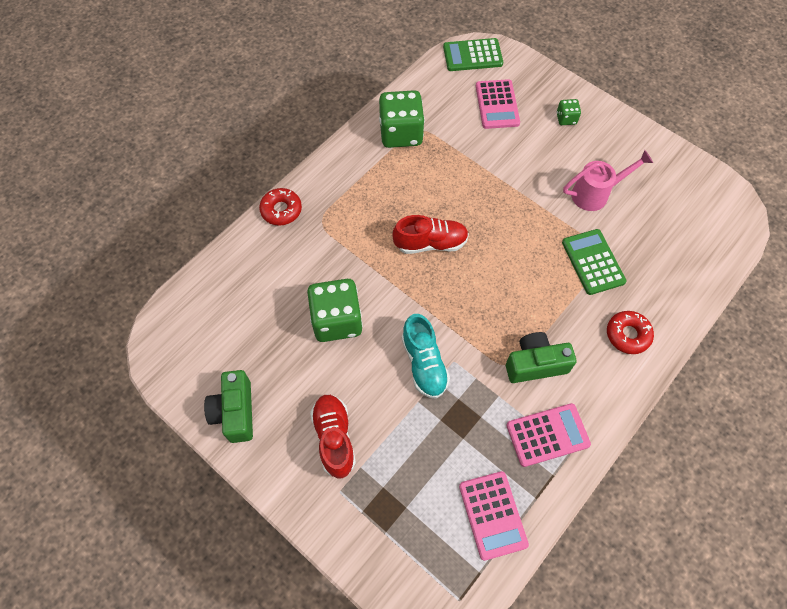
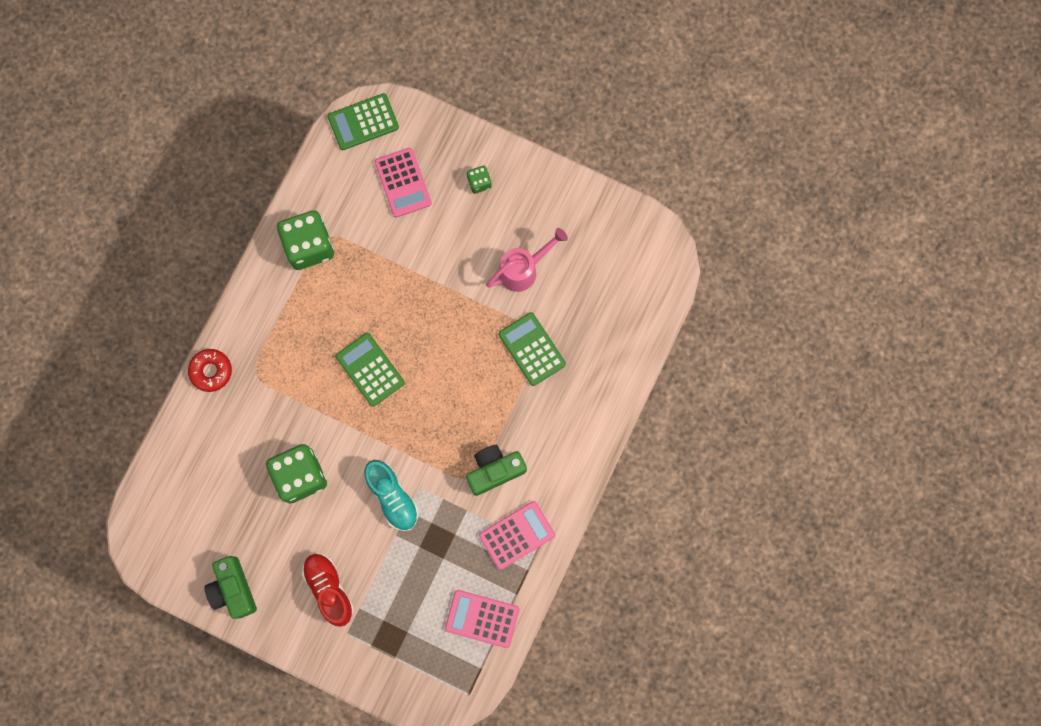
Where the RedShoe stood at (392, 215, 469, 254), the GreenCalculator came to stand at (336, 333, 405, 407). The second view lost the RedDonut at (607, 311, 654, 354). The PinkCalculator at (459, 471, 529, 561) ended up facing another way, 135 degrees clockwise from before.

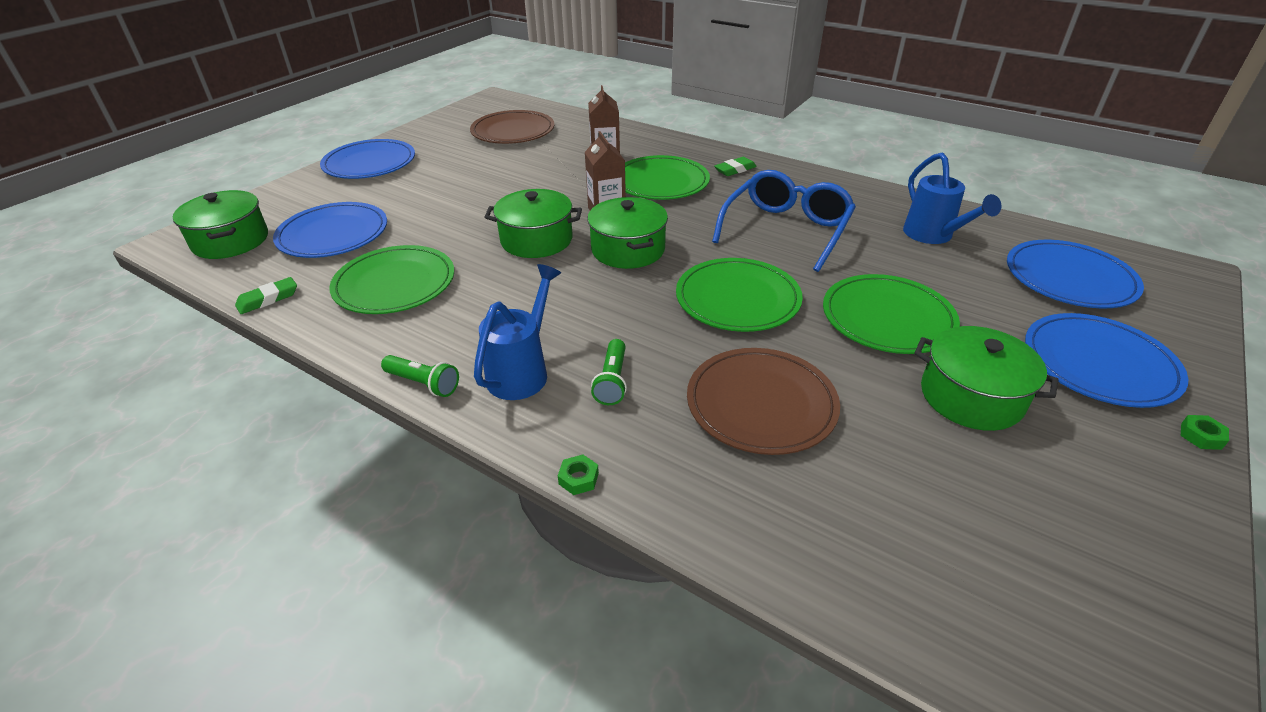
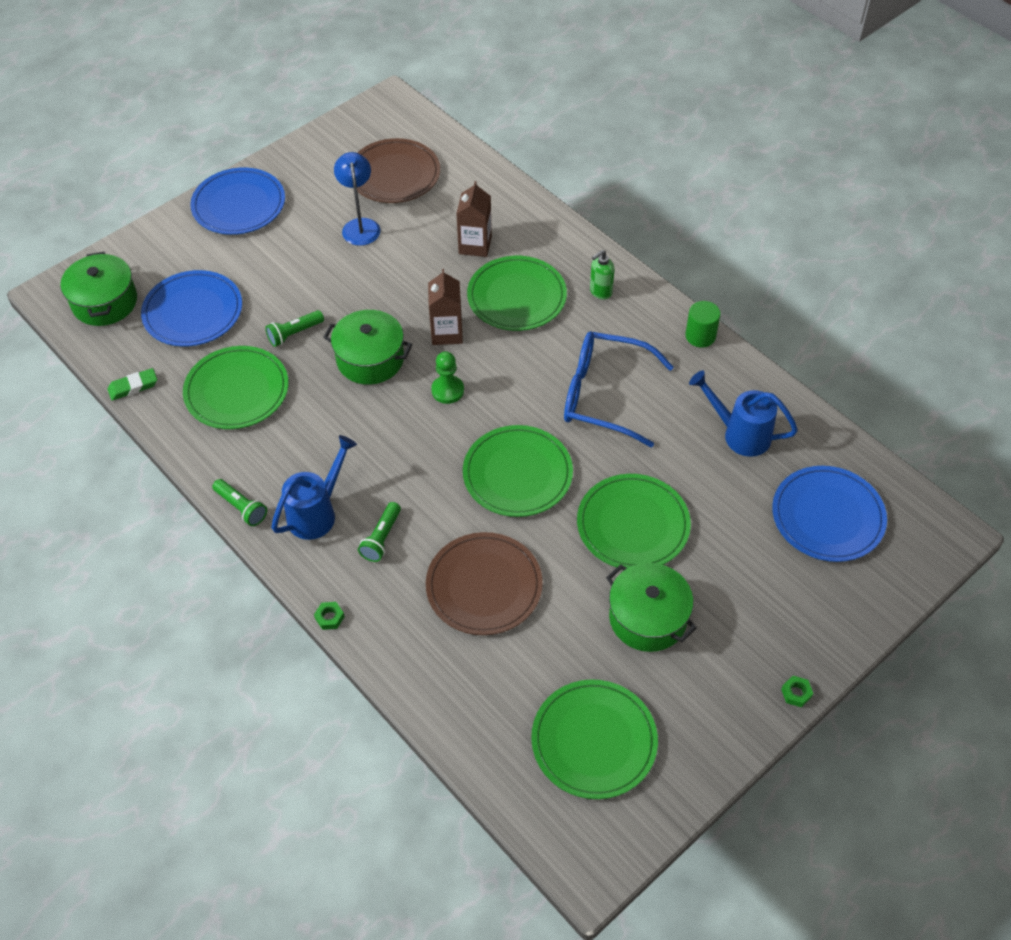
The BlueWateringCan at (903, 152, 1002, 244) ended up facing another way, 120 degrees clockwise from before. Where the GreenEraser stood at (714, 157, 757, 176), the GreenSoapDispenser came to stand at (590, 250, 615, 300). The BlueGlasses at (712, 170, 856, 272) ended up facing another way, 120 degrees counterclockwise from before. Where the GreenPot stood at (587, 197, 668, 269), the GreenPawn came to stand at (431, 351, 464, 404). The second view lost the BluePlate at (1025, 313, 1188, 408). The second view gained the BlueLamp at (334, 152, 380, 246). The second view gained the GreenCylinder at (685, 301, 721, 348). The second view gained the GreenFlashlight at (265, 310, 324, 347). The second view gained the GreenPlate at (531, 679, 658, 799).

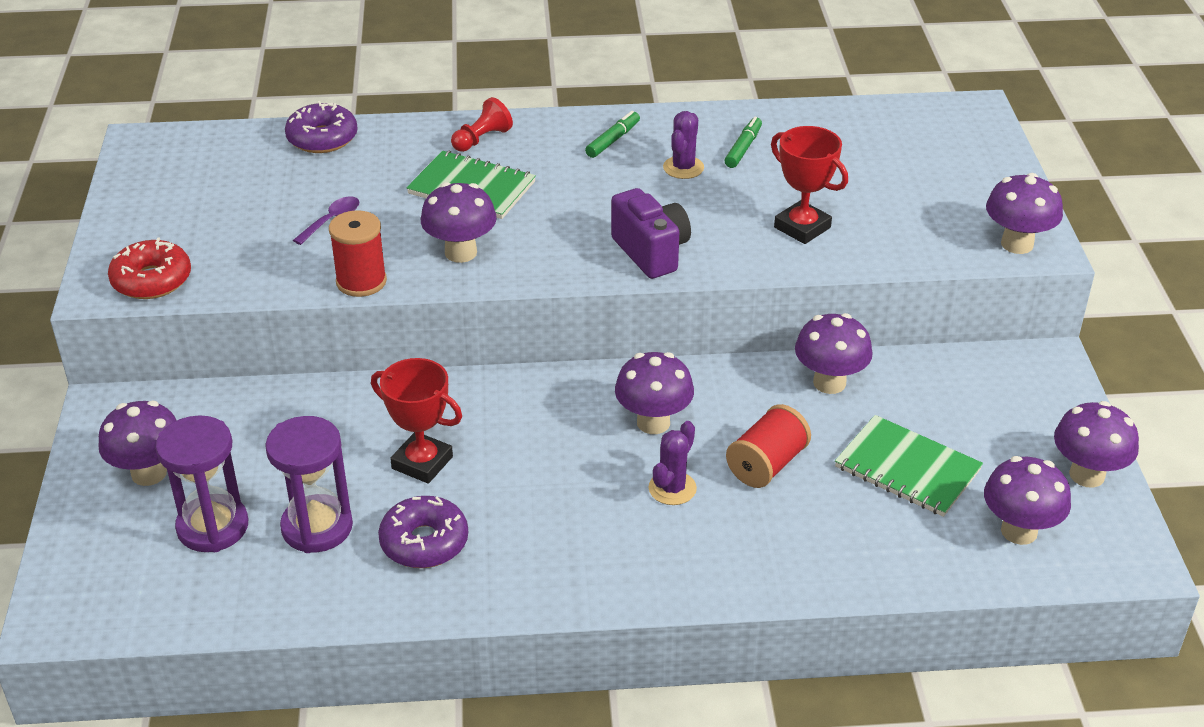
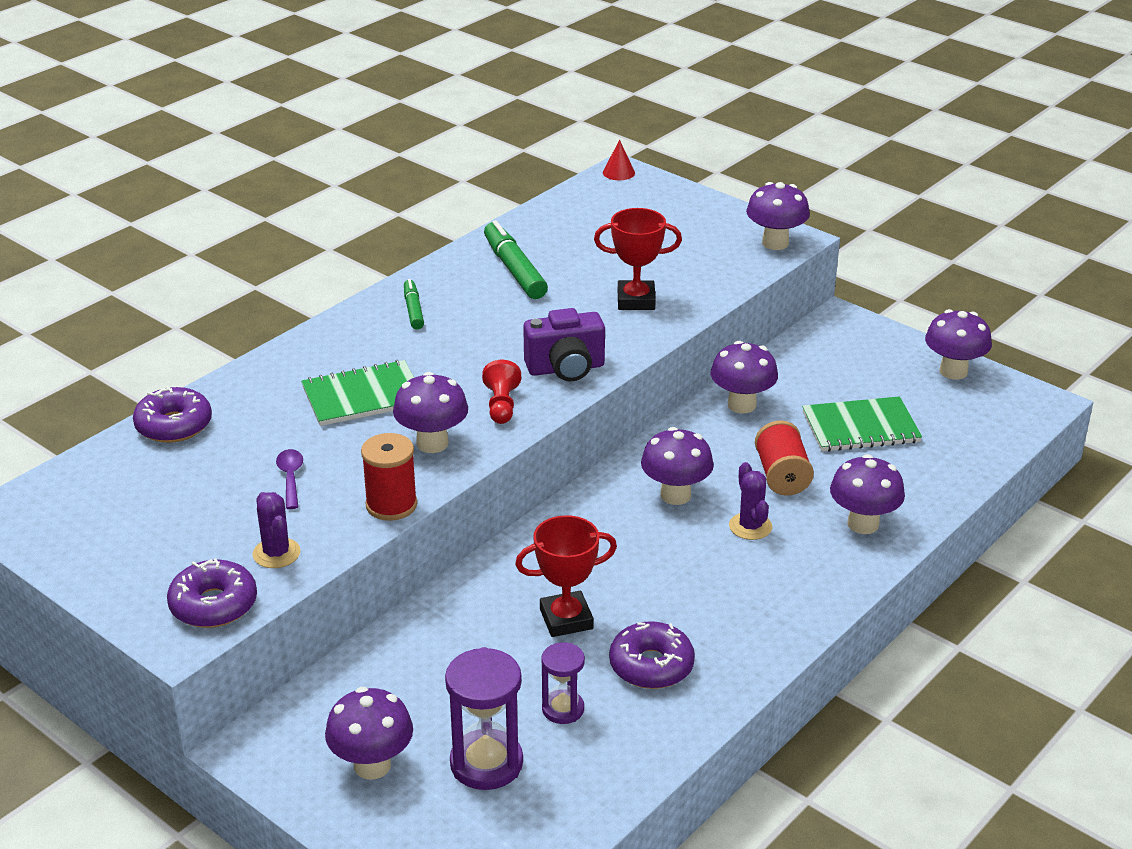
The RedPawn ended up elsewhere, having gone from (451, 97, 513, 152) to (482, 360, 521, 424). The PurpleCactus ended up elsewhere, having gone from (663, 111, 704, 179) to (252, 492, 301, 568). The size of the GreenMarker at (724, 117, 762, 168) changed by a factor of 1.72. The PurpleCamera at (611, 188, 691, 279) ended up facing another way, 150 degrees clockwise from before. What was the RedDonut at (108, 237, 191, 299) turned into the PurpleDonut at (167, 558, 257, 628). The size of the PurpleHourglass at (265, 416, 353, 553) changed by a factor of 0.60. The PurpleMushroom ended up elsewhere, having gone from (984, 456, 1071, 545) to (830, 454, 905, 534). The second view gained the RedCone at (603, 140, 635, 180).

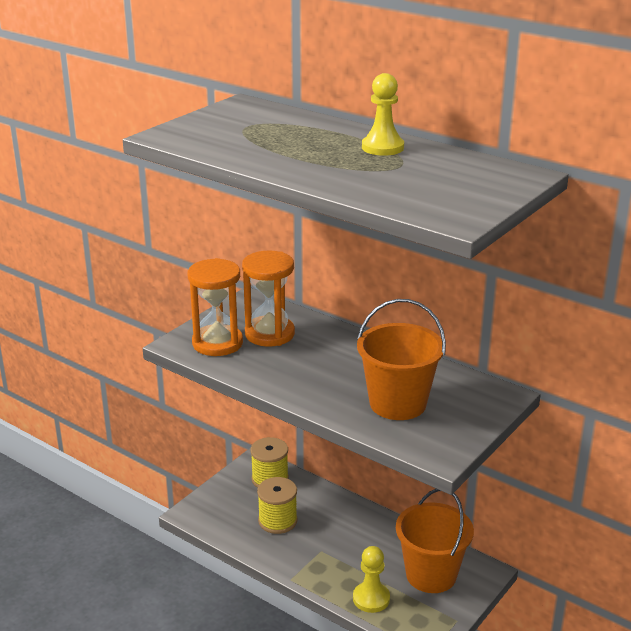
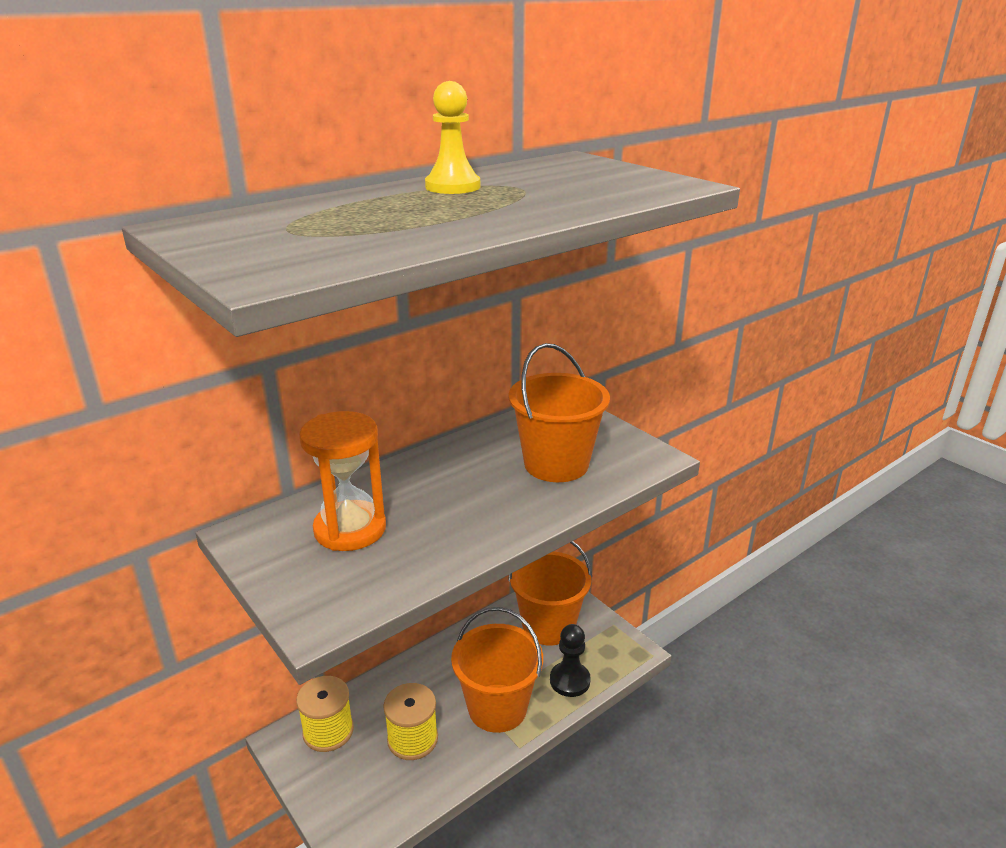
The second view lost the OrangeHourglass at (187, 258, 243, 356). What was the YellowPawn at (353, 546, 390, 613) turned into the BlackPawn at (550, 624, 591, 697). The second view gained the OrangeBucket at (451, 607, 543, 733).

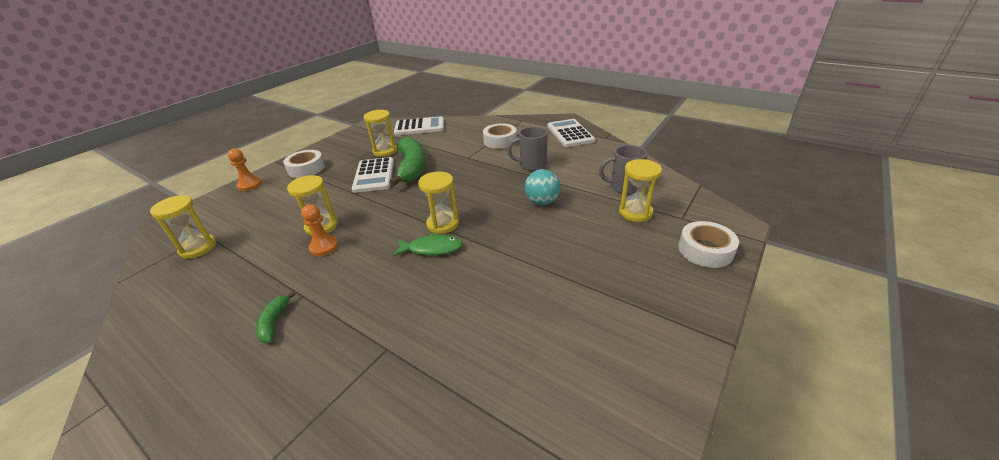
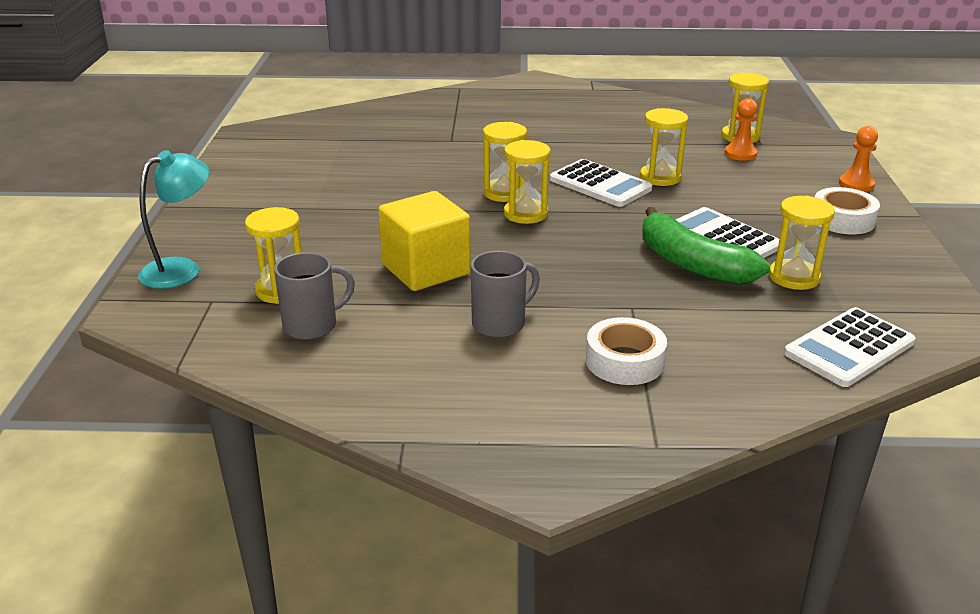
The WhiteCalculator ended up elsewhere, having gone from (547, 119, 595, 147) to (550, 159, 652, 207). Where the TurquoiseBall stood at (525, 169, 560, 205), the YellowCube came to stand at (378, 191, 471, 291). The OrangePawn ended up elsewhere, having gone from (301, 204, 338, 256) to (724, 98, 758, 161). Where the WhiteTape stood at (678, 221, 739, 268), the TurquoiseLamp came to stand at (138, 150, 209, 289). Where the GreenFish stood at (393, 233, 463, 257), the YellowHourglass came to stand at (483, 122, 527, 202). The second view lost the GreenBanana at (256, 291, 296, 343).

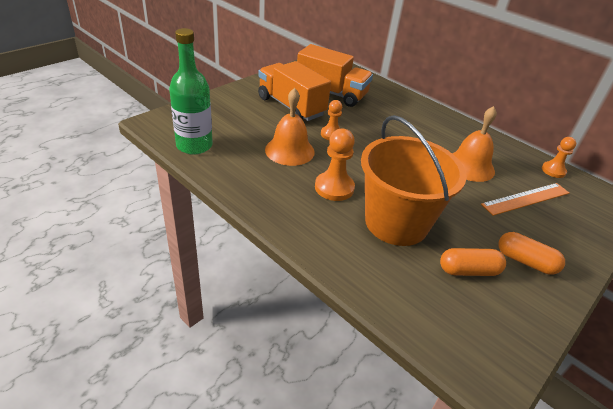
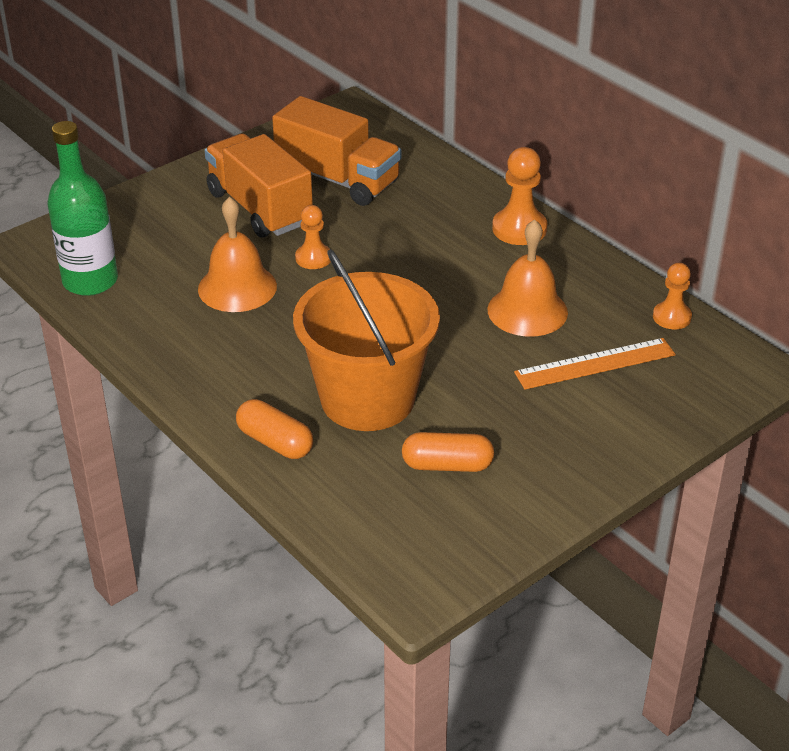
The OrangePawn ended up elsewhere, having gone from (315, 129, 355, 201) to (492, 147, 547, 245). The OrangeCapsule ended up elsewhere, having gone from (498, 232, 565, 275) to (236, 399, 313, 459).

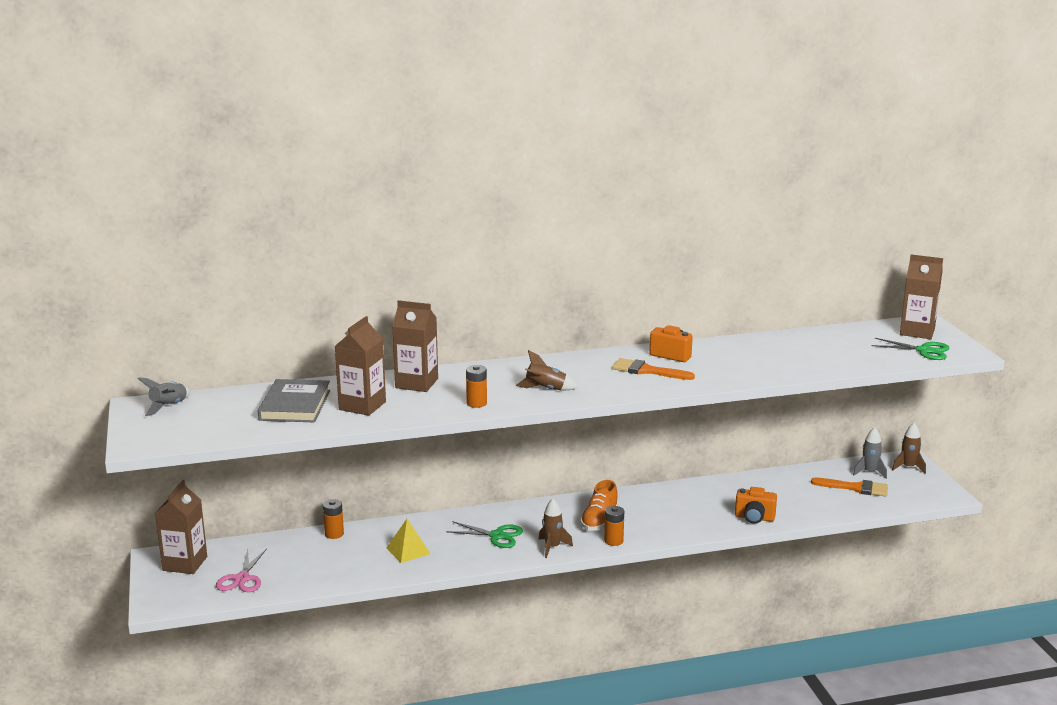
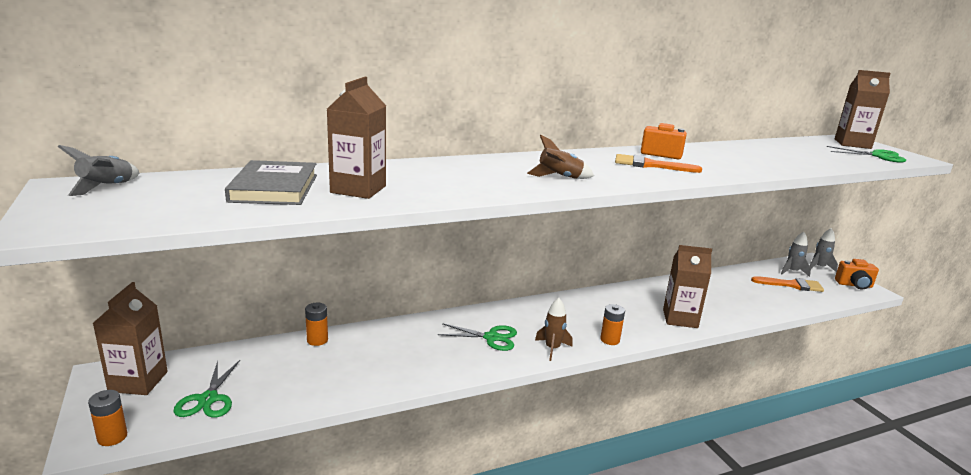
The BrownCarton ended up elsewhere, having gone from (392, 300, 438, 392) to (663, 245, 712, 328). The OrangeBattery ended up elsewhere, having gone from (466, 365, 487, 408) to (88, 390, 127, 446). What was the BrownRocket at (892, 423, 926, 474) turned into the GreyRocket at (810, 228, 838, 272). The second view lost the OrangeShoe at (580, 480, 618, 531). The OrangeCamera ended up elsewhere, having gone from (735, 487, 777, 524) to (835, 259, 879, 289). The second view lost the YellowPyramid at (387, 519, 430, 563). What was the PinkScissors at (216, 549, 267, 592) turned into the GreenScissors at (174, 360, 240, 418).

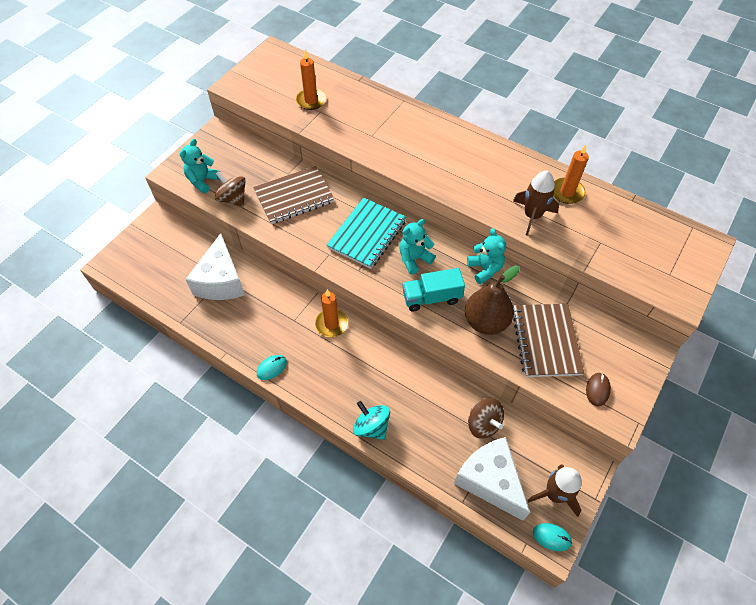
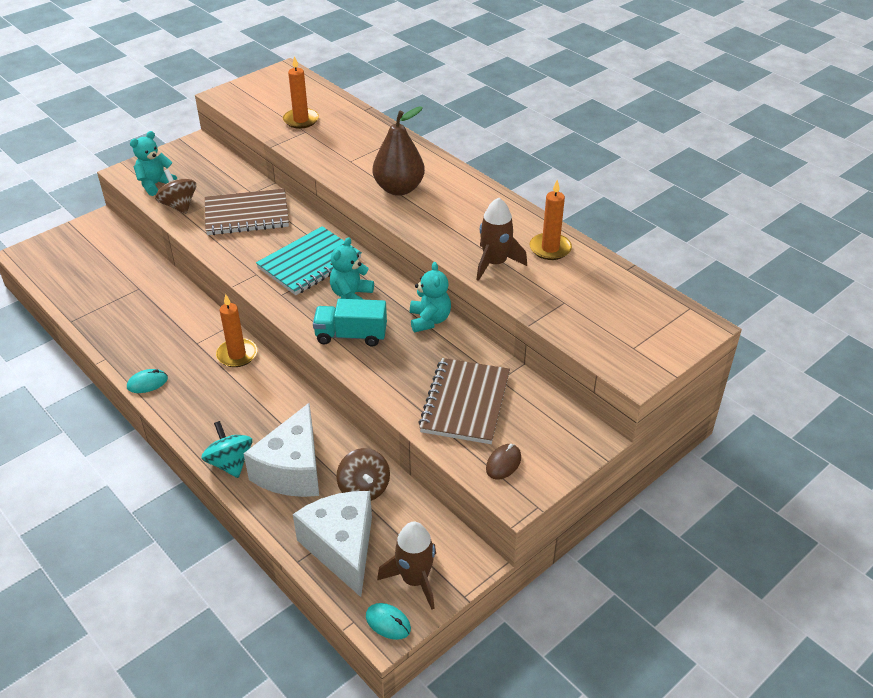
The TurquoiseTeddyBear at (399, 219, 436, 274) ended up facing another way, 45 degrees counterclockwise from before. The WhiteCheese ended up elsewhere, having gone from (185, 233, 245, 300) to (243, 403, 319, 497). The BrownPear ended up elsewhere, having gone from (465, 265, 520, 335) to (373, 106, 425, 196).

